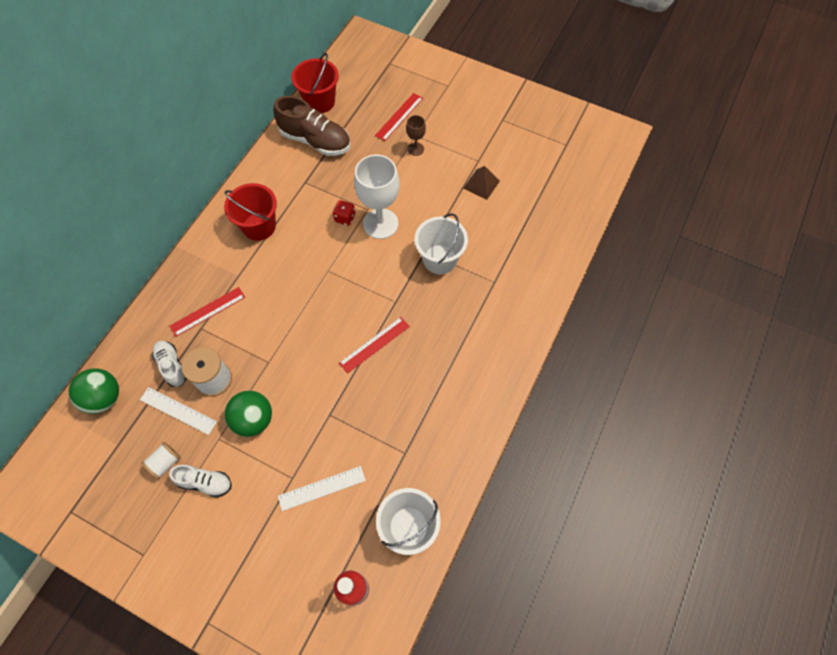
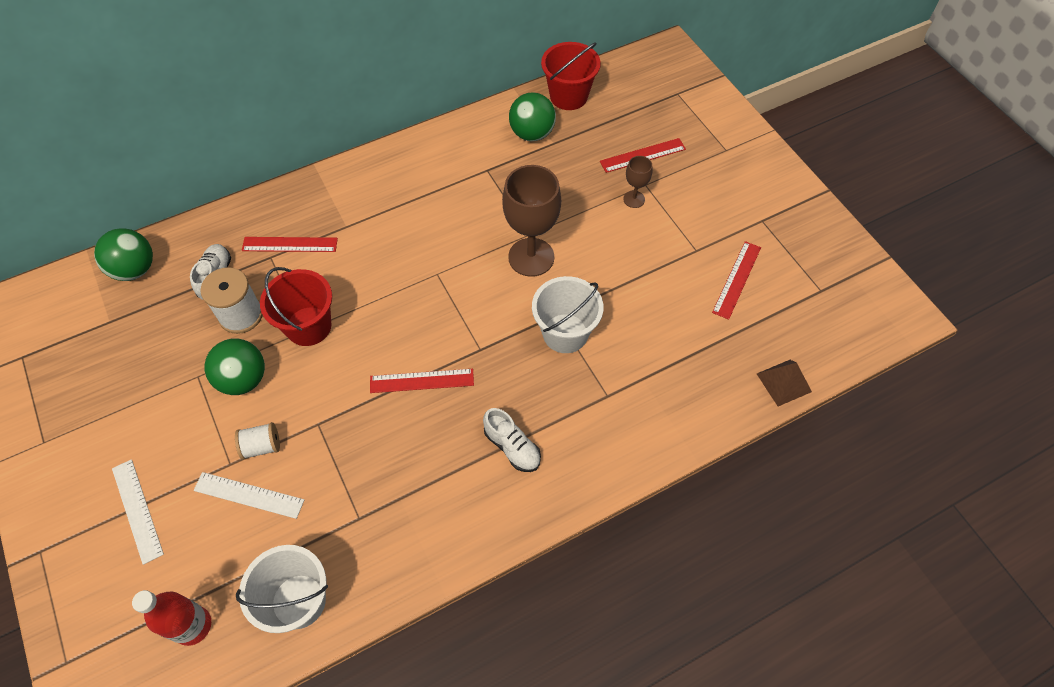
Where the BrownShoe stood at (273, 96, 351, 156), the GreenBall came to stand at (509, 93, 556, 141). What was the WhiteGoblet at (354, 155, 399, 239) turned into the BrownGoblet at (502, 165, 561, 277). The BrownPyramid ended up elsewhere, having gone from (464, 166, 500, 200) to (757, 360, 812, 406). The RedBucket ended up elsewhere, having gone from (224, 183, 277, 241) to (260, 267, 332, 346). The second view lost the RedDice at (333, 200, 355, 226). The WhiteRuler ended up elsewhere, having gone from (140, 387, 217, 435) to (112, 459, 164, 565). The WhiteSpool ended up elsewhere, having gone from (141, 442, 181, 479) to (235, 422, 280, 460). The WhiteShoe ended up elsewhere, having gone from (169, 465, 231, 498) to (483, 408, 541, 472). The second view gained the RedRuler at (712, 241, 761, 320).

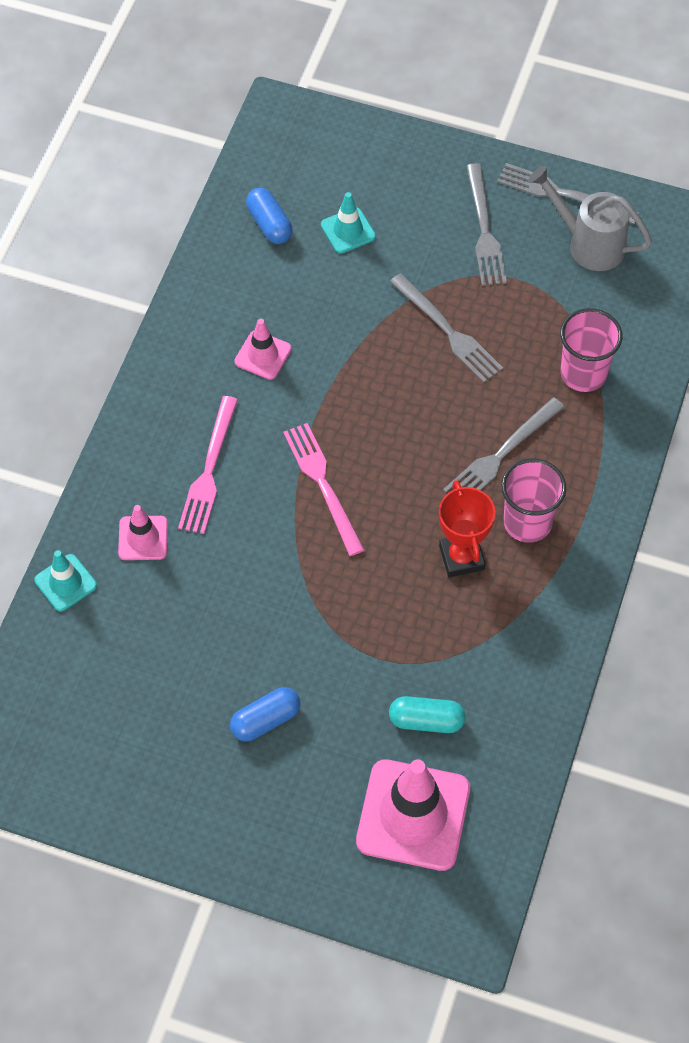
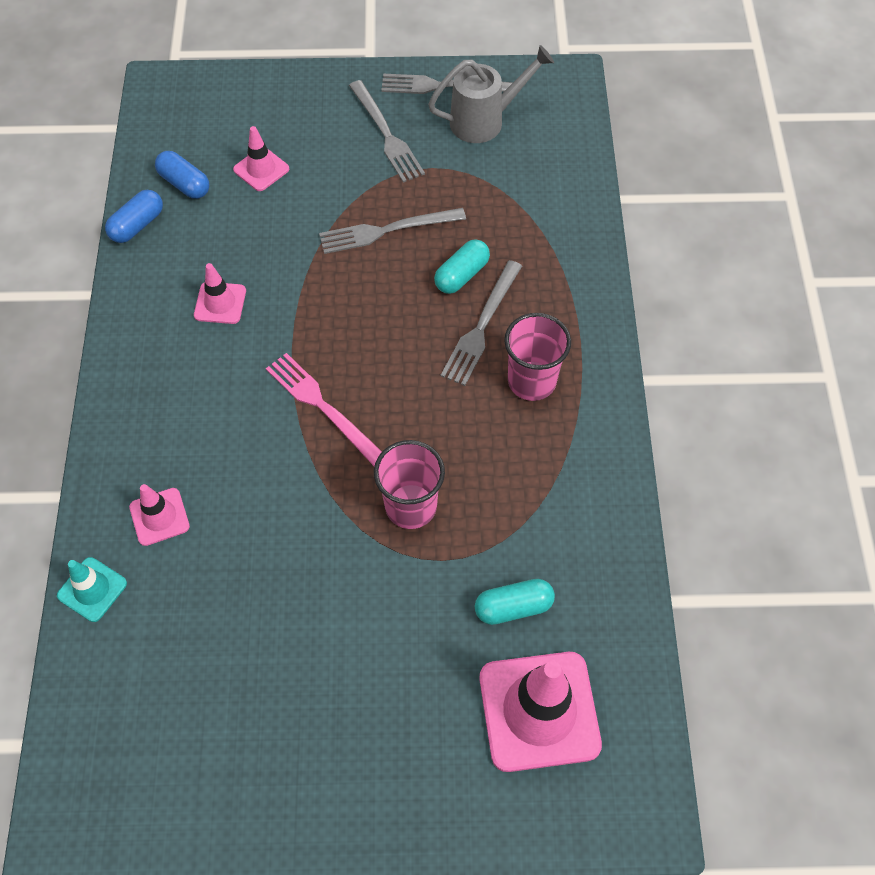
The GreyWateringCan at (528, 165, 652, 271) ended up facing another way, 150 degrees clockwise from before. What was the TurquoiseTrafficCone at (321, 192, 376, 254) turned into the PinkTrafficCone at (233, 126, 289, 191). The GreyFork at (390, 273, 503, 383) ended up facing another way, 135 degrees clockwise from before. The PinkCup ended up elsewhere, having gone from (560, 308, 623, 392) to (374, 440, 445, 529). The second view lost the PinkFork at (178, 396, 238, 534). The second view lost the RedTrophy at (439, 481, 496, 577). The BlueCapsule ended up elsewhere, having gone from (230, 687, 301, 741) to (105, 190, 163, 243). The second view gained the TurquoiseCapsule at (434, 239, 490, 294).

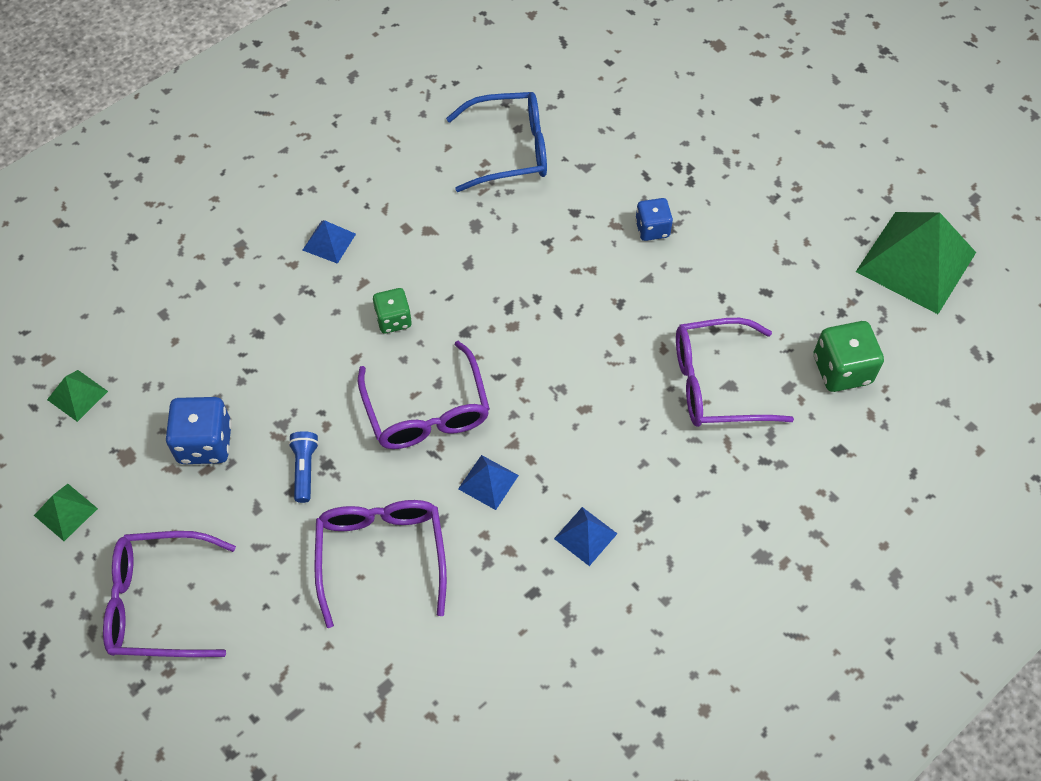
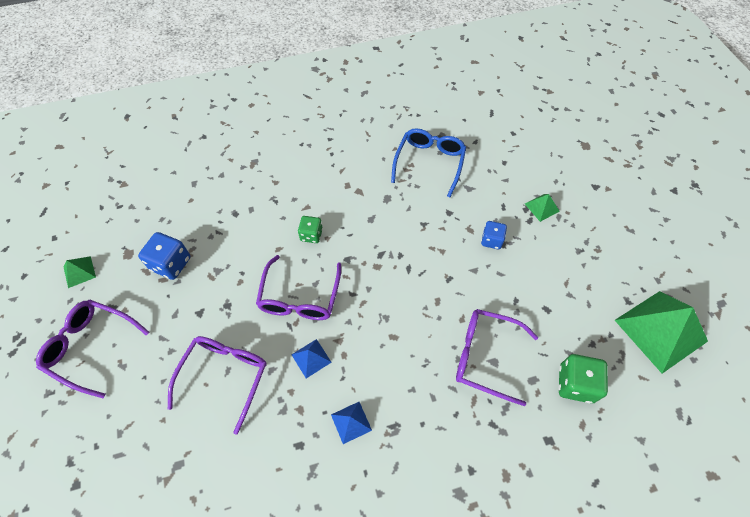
The BlueGlasses at (446, 92, 547, 192) ended up facing another way, 90 degrees counterclockwise from before. The second view lost the BluePyramid at (303, 220, 356, 264). The GreenPyramid ended up elsewhere, having gone from (47, 370, 108, 422) to (525, 194, 560, 222). The second view lost the BlueFlashlight at (288, 431, 319, 503).

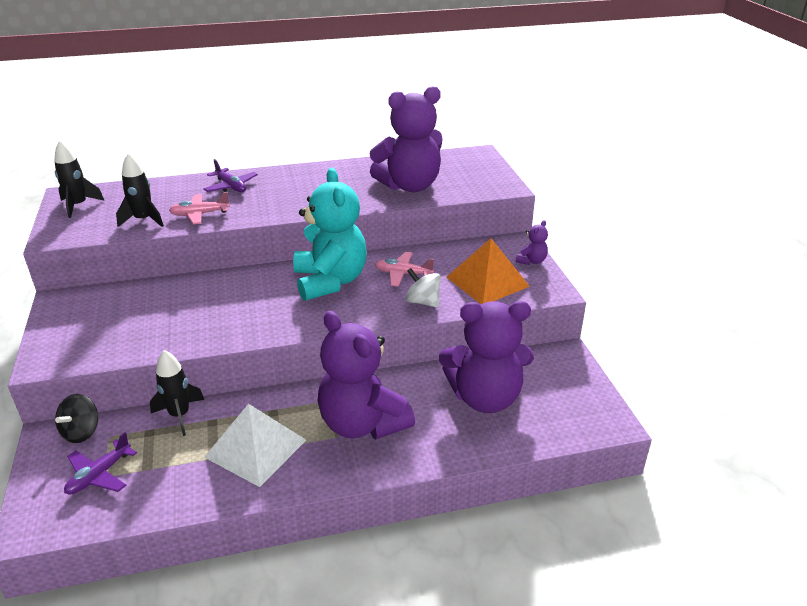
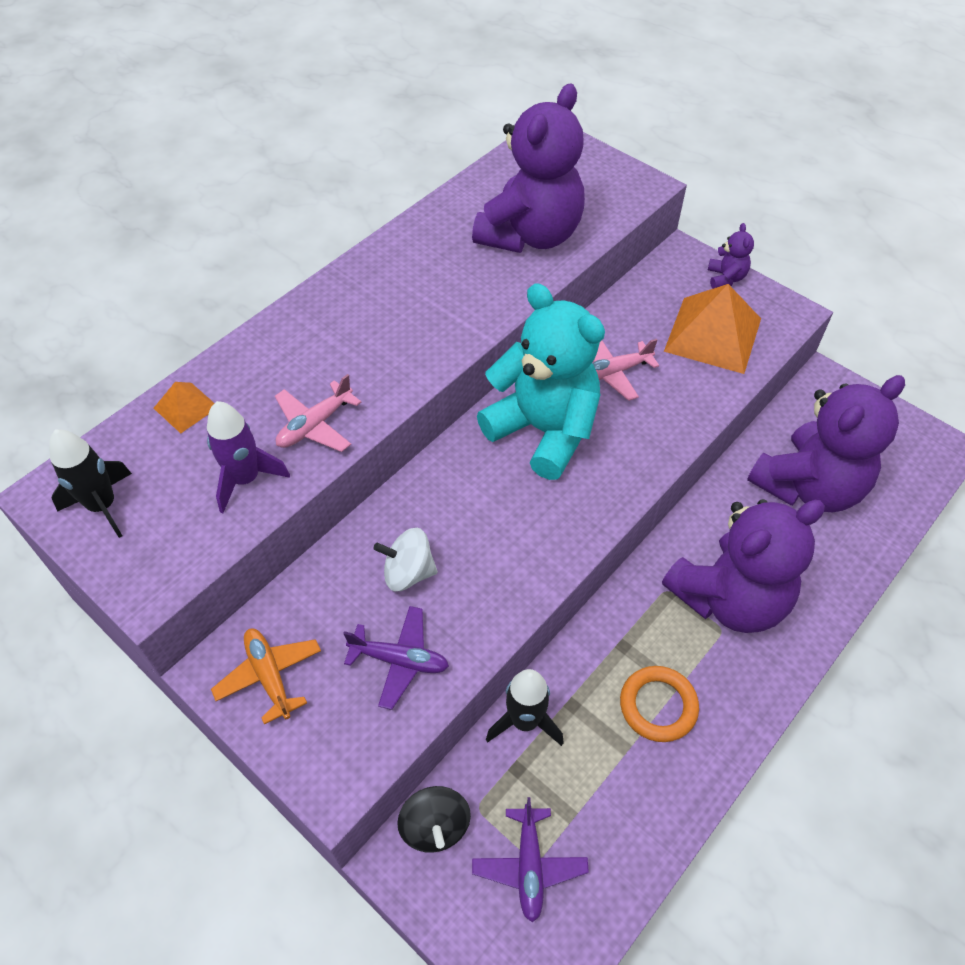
What was the BlackRocket at (116, 153, 164, 227) turned into the PurpleRocket at (207, 401, 290, 513). The PurplePlane ended up elsewhere, having gone from (204, 159, 258, 192) to (343, 606, 449, 710). The WhiteSpinningTop ended up elsewhere, having gone from (405, 268, 441, 308) to (373, 528, 438, 591). The PurpleTeddyBear at (318, 311, 415, 439) ended up facing another way, 45 degrees counterclockwise from before. Where the WhitePyramid stood at (204, 404, 306, 487), the OrangeRing came to stand at (620, 666, 699, 742). The second view gained the OrangePyramid at (154, 382, 214, 434). The second view gained the OrangePlane at (211, 628, 321, 724).

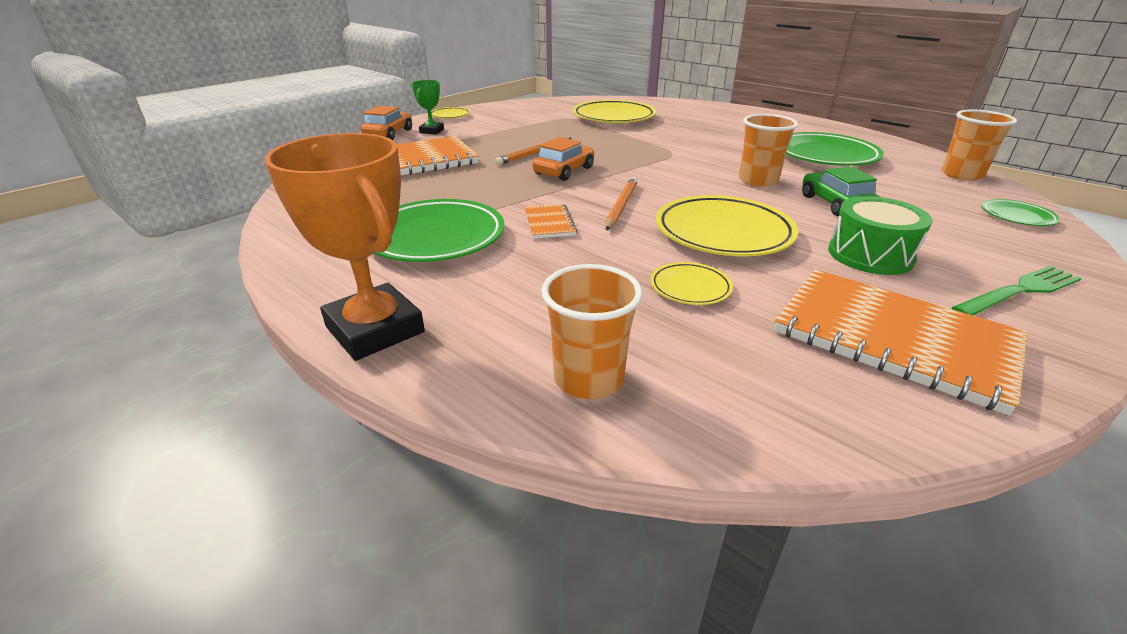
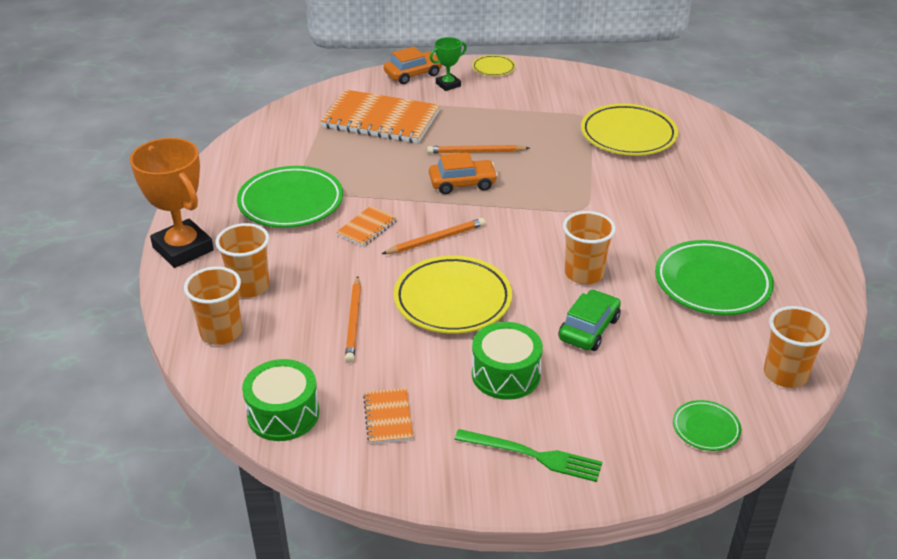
The OrangeTrophy at (264, 133, 425, 361) ended up facing another way, 45 degrees counterclockwise from before. Where the YellowPlate stood at (650, 262, 733, 305), the OrangePencil came to stand at (345, 276, 361, 363). The size of the OrangeNotebook at (774, 269, 1028, 416) changed by a factor of 0.46. The second view gained the OrangeCup at (216, 223, 270, 298). The second view gained the GreenDrum at (242, 359, 319, 441).

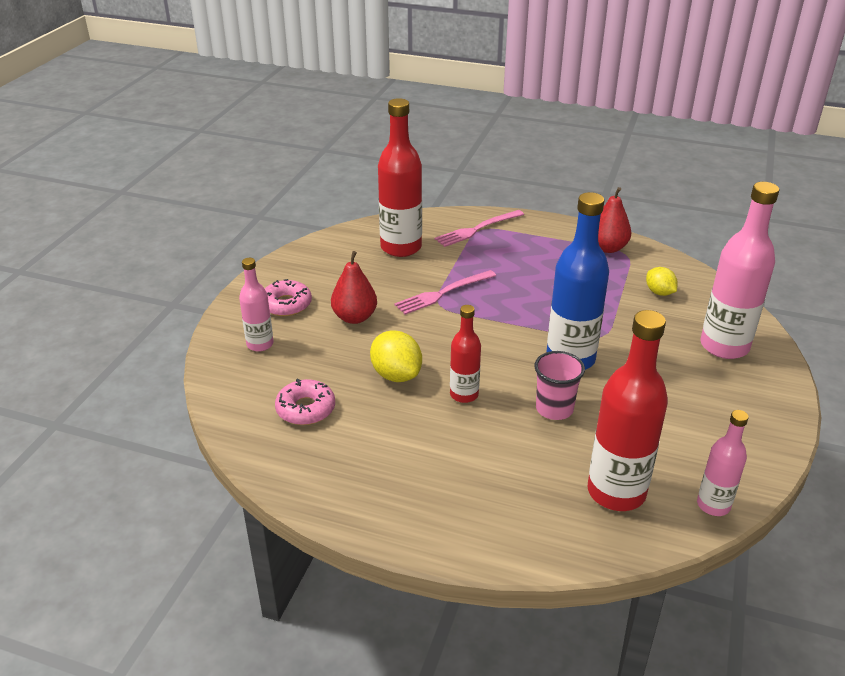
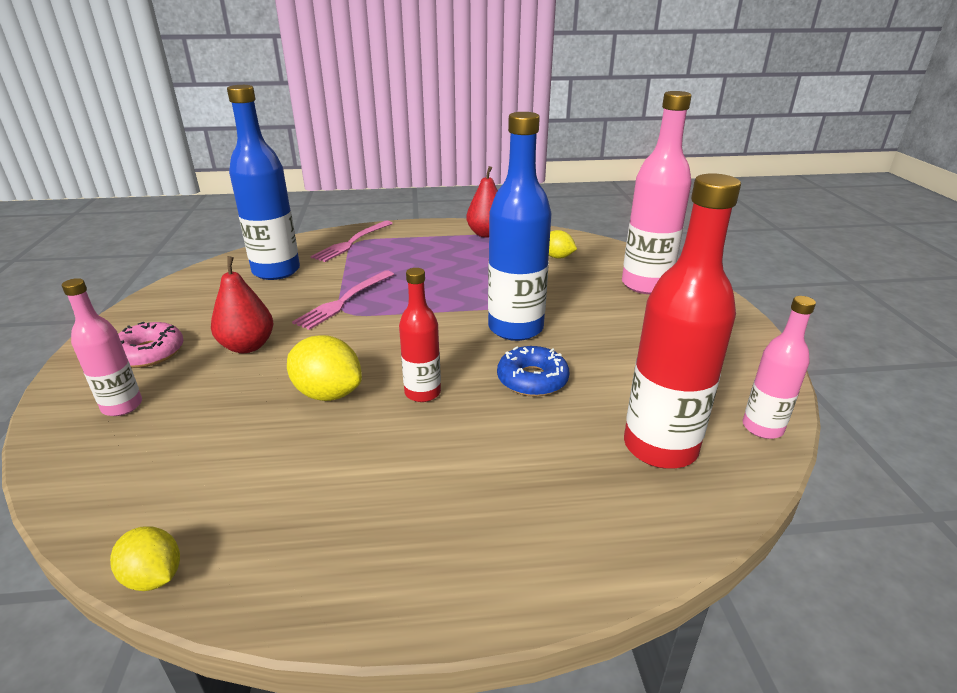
What was the RedBottle at (378, 98, 422, 257) turned into the BlueBottle at (227, 85, 300, 280). Where the PinkCup stood at (534, 351, 585, 420), the BlueDonut came to stand at (497, 346, 569, 397). The second view lost the PinkDonut at (275, 379, 335, 425). The second view gained the YellowLemon at (110, 526, 180, 591).

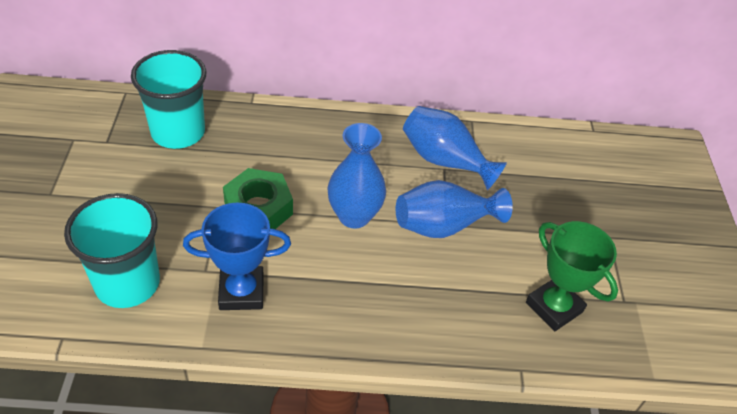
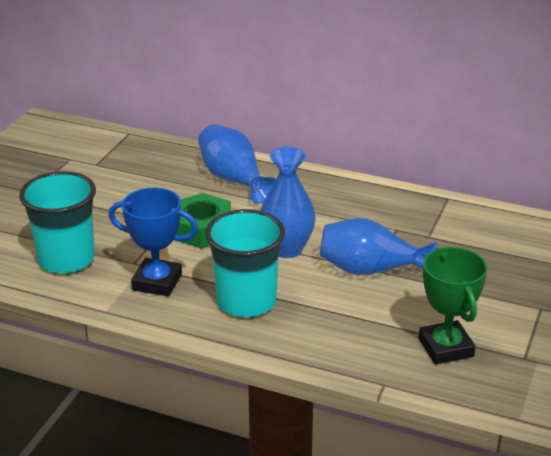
The TurquoiseCup ended up elsewhere, having gone from (131, 50, 207, 149) to (205, 209, 285, 317). The BlueVase ended up elsewhere, having gone from (403, 106, 507, 190) to (198, 124, 276, 204).

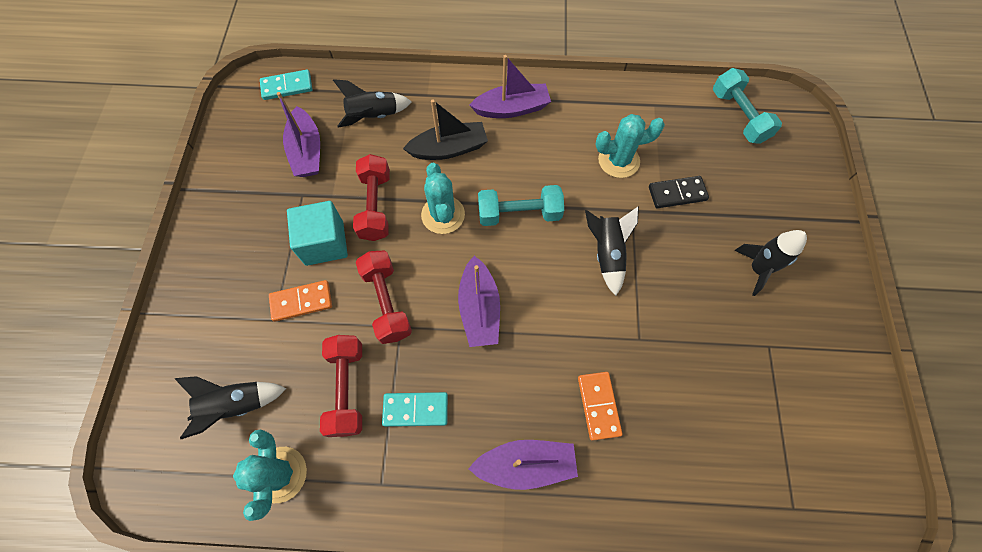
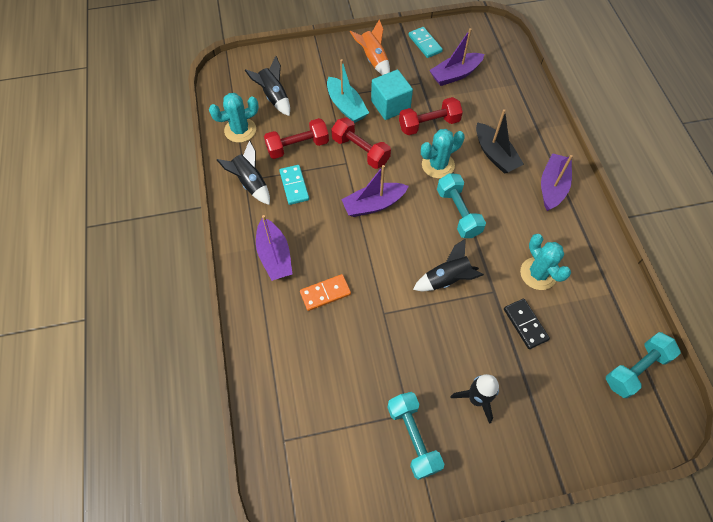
The PurpleBoat at (469, 55, 551, 118) ended up facing another way, 135 degrees counterclockwise from before. The TurquoiseDomino ended up elsewhere, having gone from (260, 70, 312, 100) to (408, 27, 443, 58). The BlackRocket ended up elsewhere, having gone from (333, 79, 412, 127) to (217, 140, 270, 205). The RedDumbbell at (356, 251, 412, 344) ended up facing another way, 75 degrees clockwise from before. Where the OrangeDomino stood at (269, 280, 332, 322), the TurquoiseBoat came to stand at (327, 59, 369, 123). The second view gained the OrangeRocket at (350, 19, 390, 75). The second view gained the TurquoiseDumbbell at (387, 392, 444, 480).

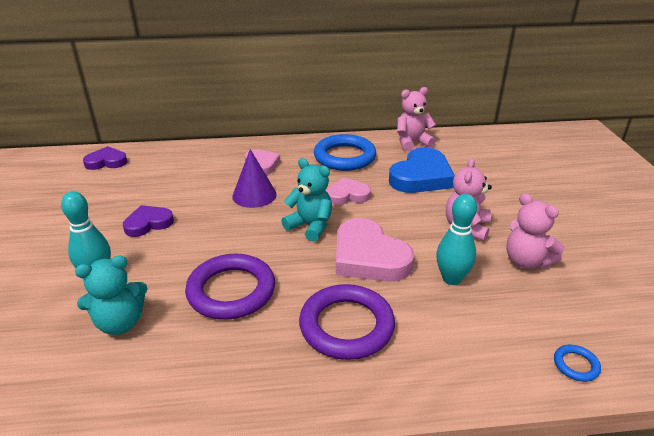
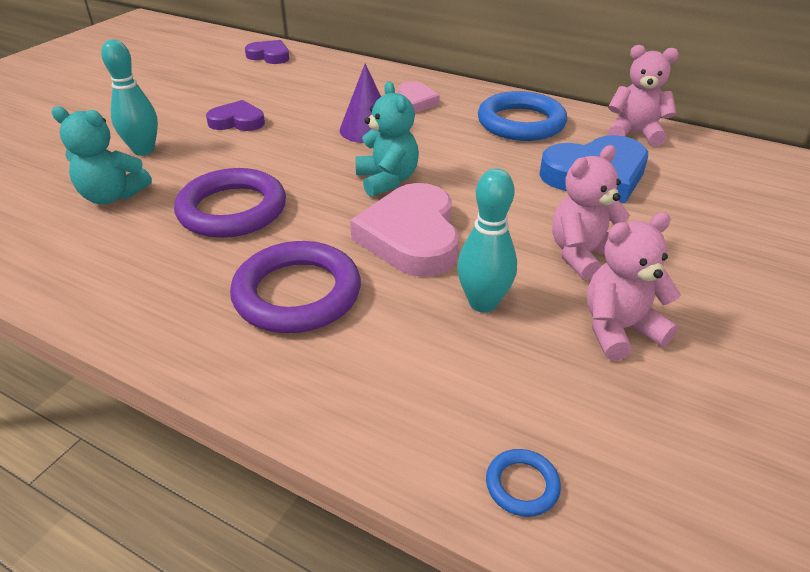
The second view lost the PinkHeart at (326, 178, 371, 205). The PinkTeddyBear at (506, 193, 565, 269) ended up facing another way, 75 degrees clockwise from before.

